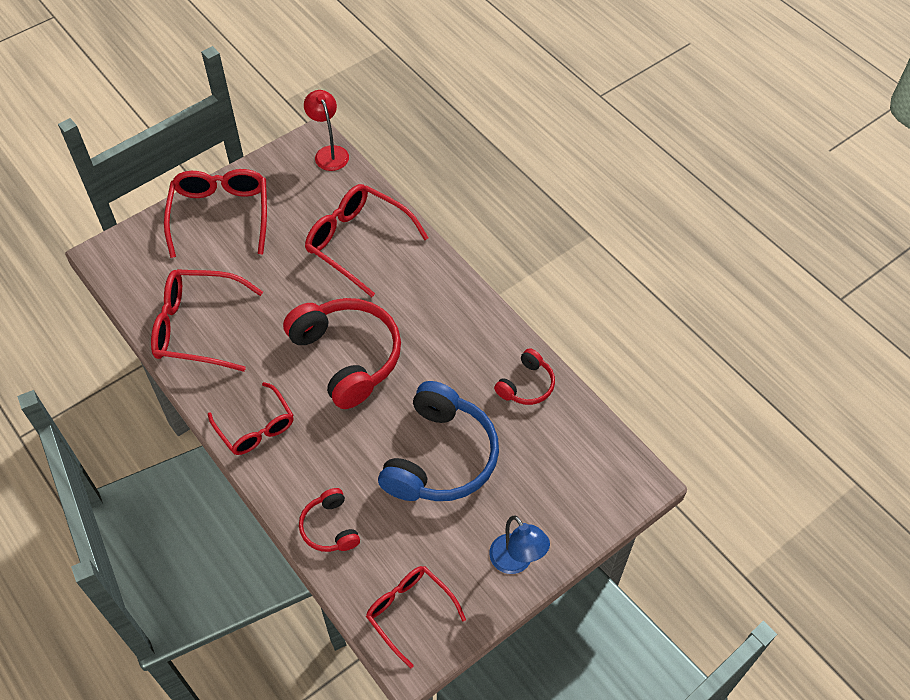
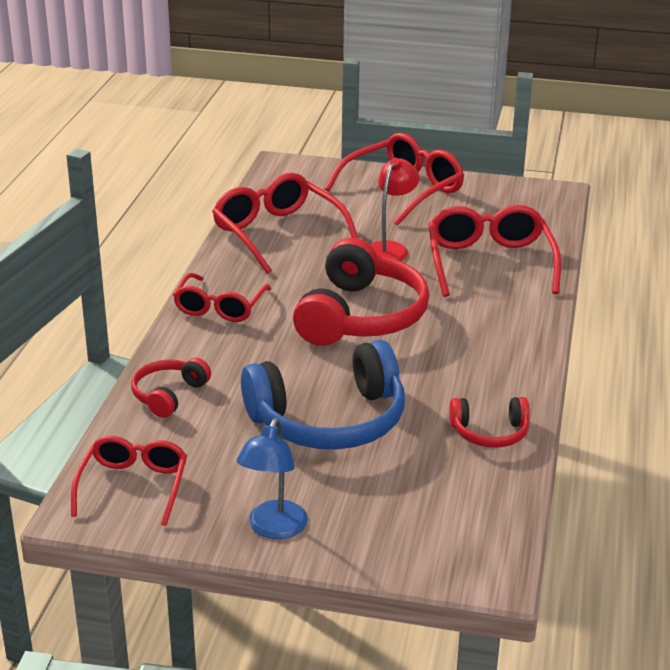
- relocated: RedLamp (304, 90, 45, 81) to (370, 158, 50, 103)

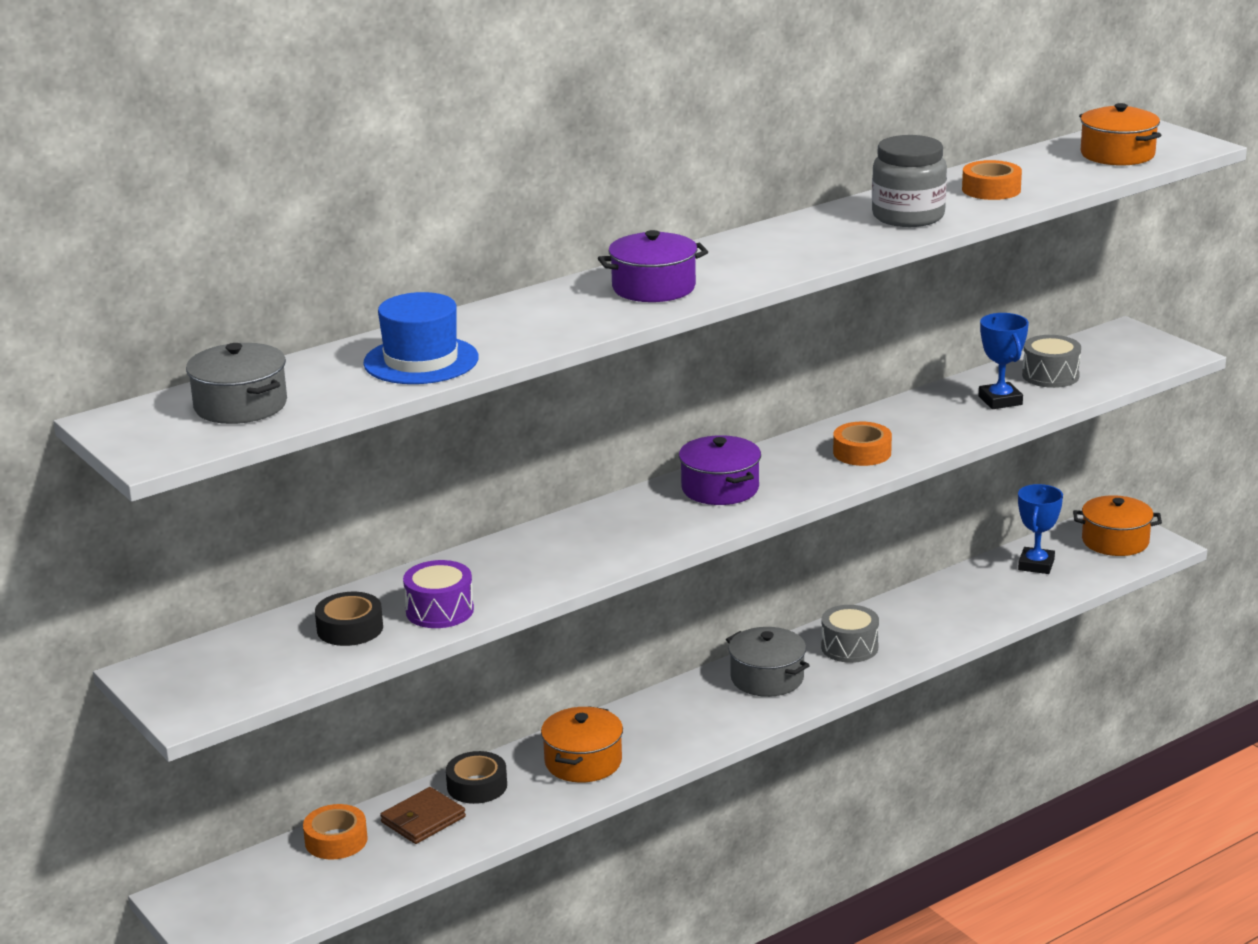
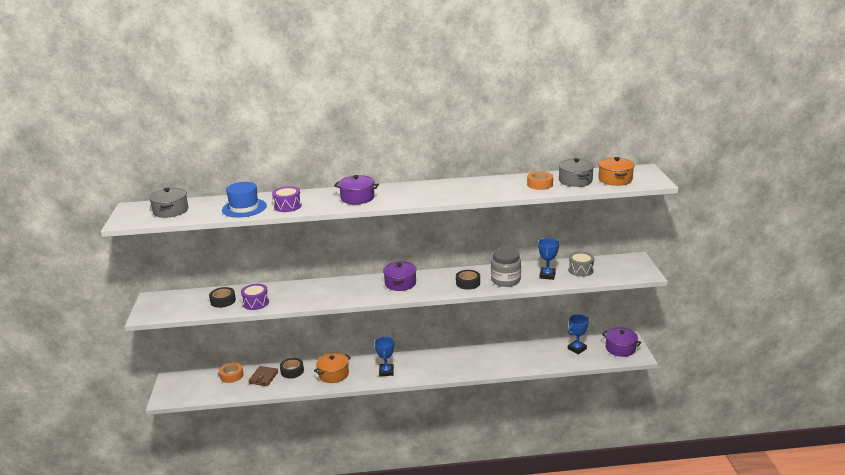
- spun: BrownWallet (380, 787, 86, 57) = (248, 366, 30, 20) 60 degrees counterclockwise
- appeared: PurpleDrum (272, 186, 30, 26)
- appeared: BlueTrophy (374, 336, 20, 40)
- colour: OrangeTape (833, 422, 59, 44) to BlackTape (456, 270, 24, 20)
- relocated: GreyJar (872, 135, 75, 92) to (491, 248, 30, 39)
- relocated: GreyPot (726, 627, 84, 70) to (558, 158, 36, 29)
- colour: OrangePot (1073, 495, 89, 61) to PurplePot (602, 327, 40, 30)
- missing: GreyDrum (821, 605, 58, 58)

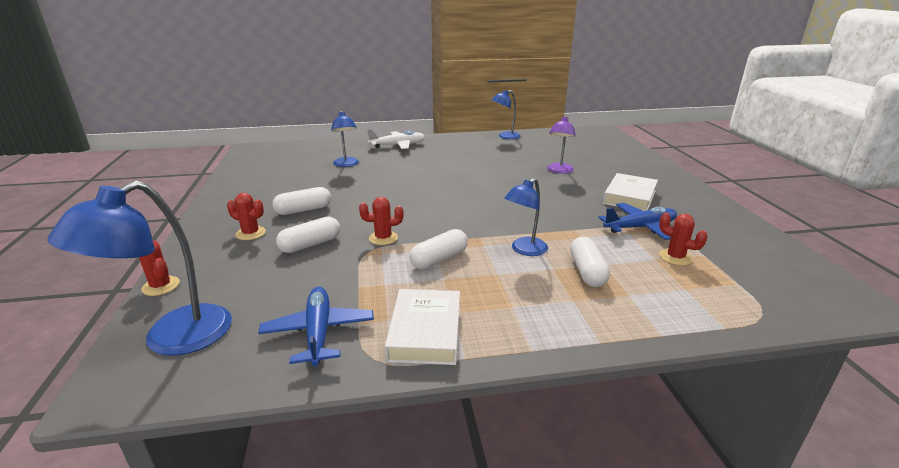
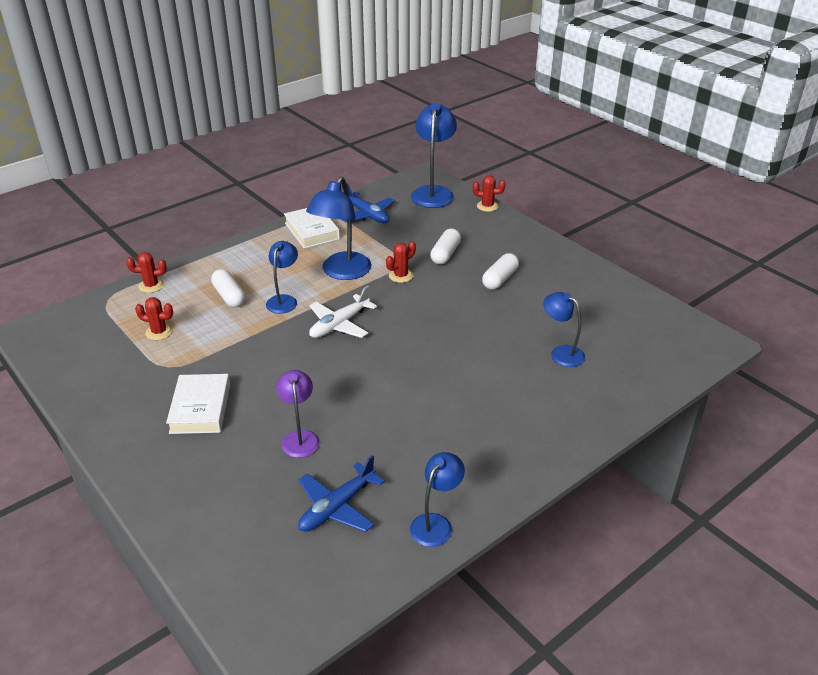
- relocated: RedCactus (227, 193, 39, 47) to (126, 252, 41, 41)
- relocated: BluePlane (598, 203, 79, 37) to (298, 455, 87, 77)
- exchanged: WhiteCapsule (410, 229, 58, 40) to BlueLamp (306, 176, 65, 104)
- relocated: WhitePlane (367, 129, 58, 20) to (309, 286, 68, 52)

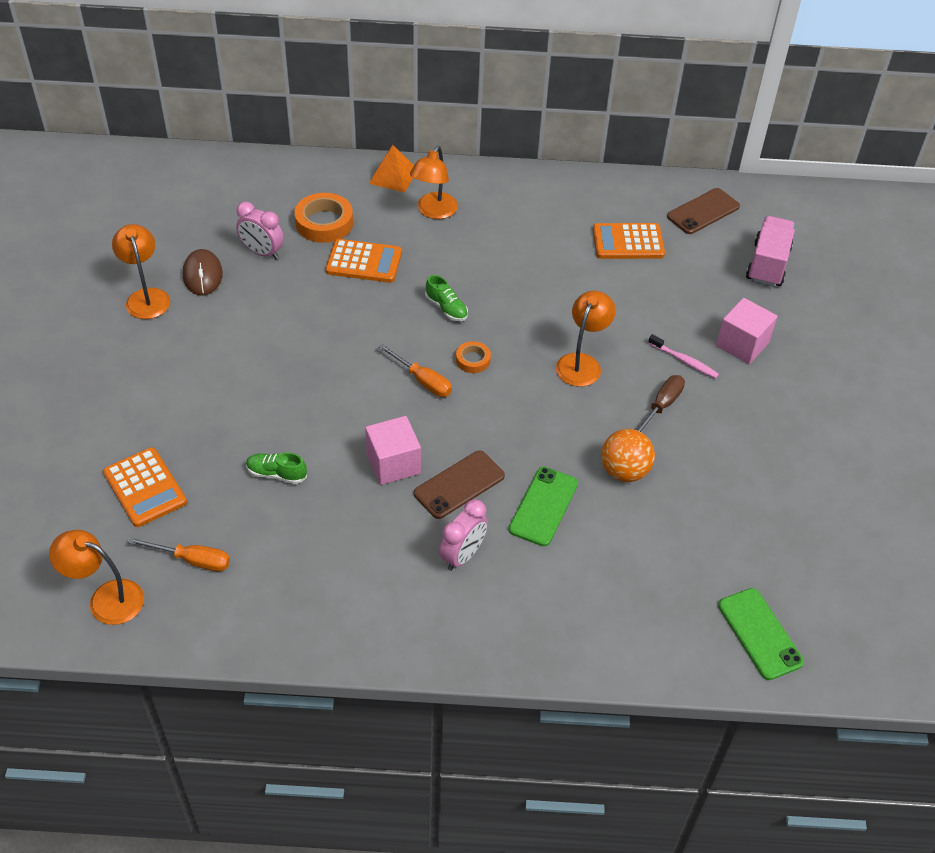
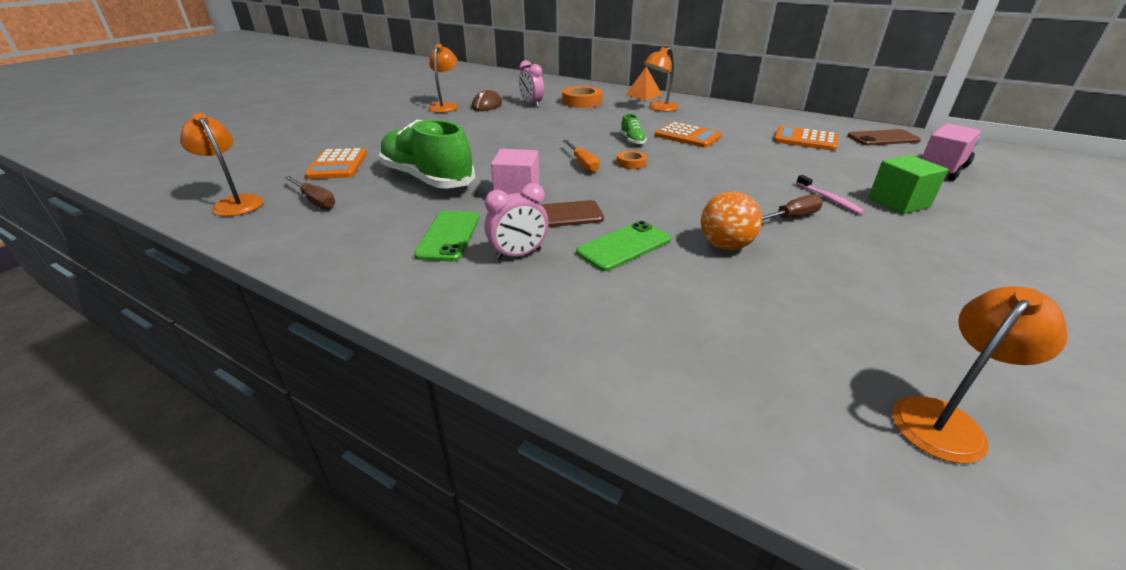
- colour: OrangeScrewdriver (128, 537, 102, 34) to BrownScrewdriver (284, 176, 51, 33)
- size: GreenShoe (246, 452, 61, 32) = (379, 120, 96, 69) x2.41
- relocated: GreenPhone (718, 588, 86, 92) to (414, 211, 66, 51)
- relocated: OrangeCalculator (326, 239, 76, 44) to (655, 122, 67, 26)
- colour: PinkCube (716, 298, 62, 66) to GreenCube (868, 155, 80, 59)
- relocated: OrangeLamp (556, 291, 60, 96) to (892, 286, 176, 177)

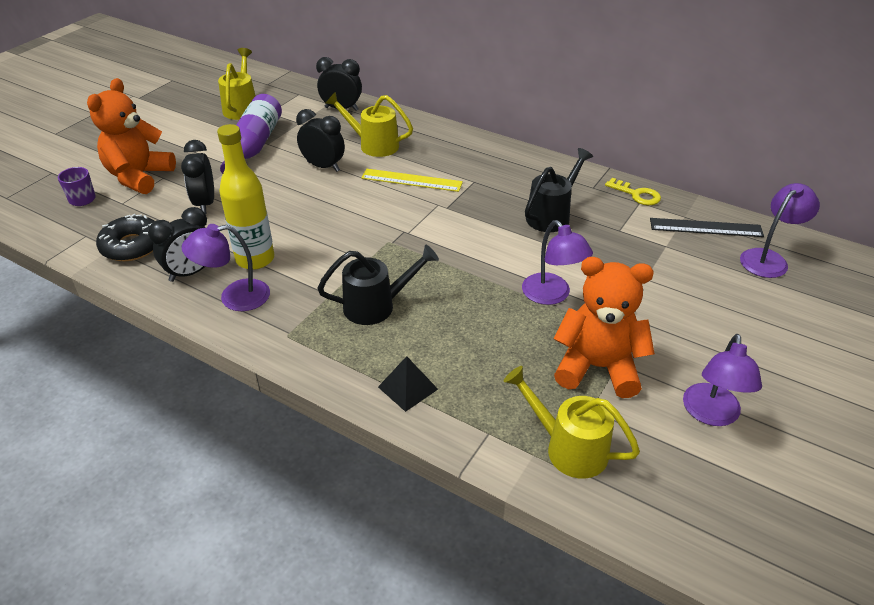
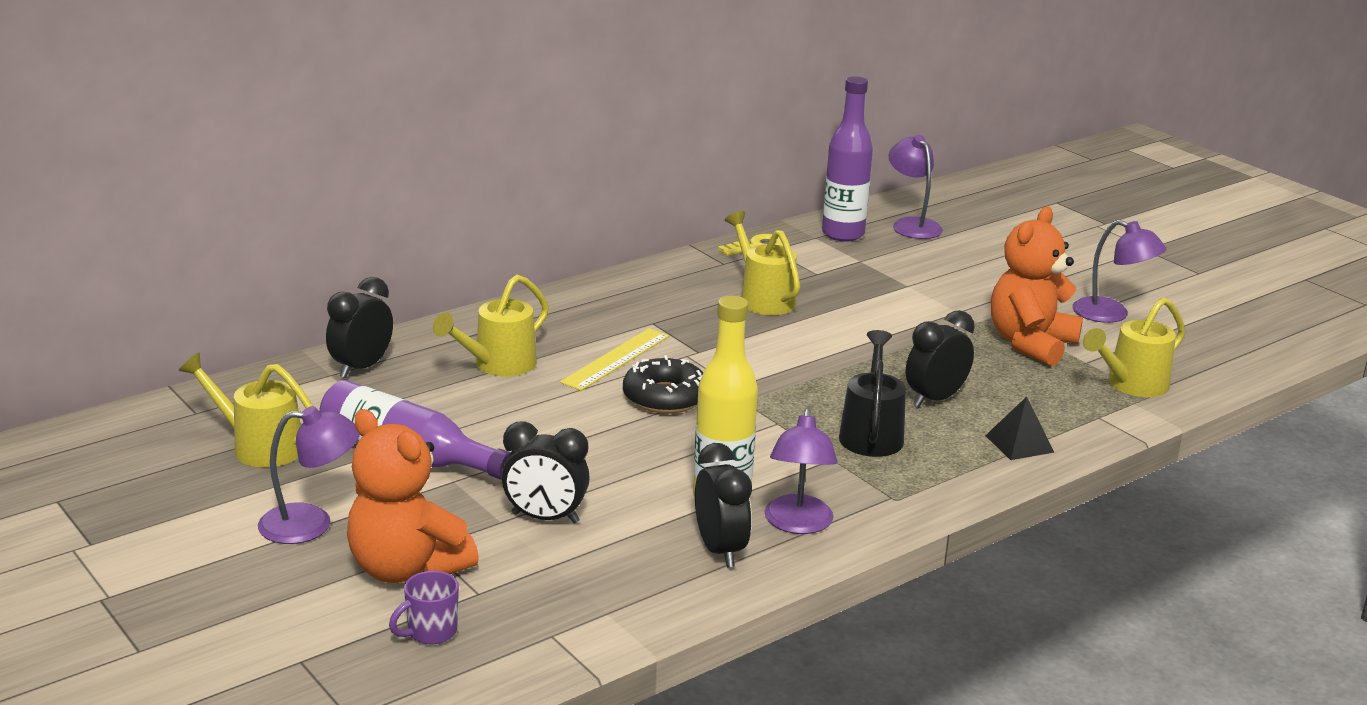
- relocated: PurpleLamp (522, 220, 71, 85) to (258, 406, 102, 138)
- relocated: BlackDonut (96, 214, 58, 47) to (623, 355, 80, 59)
- colour: BlackWateringCan (525, 148, 68, 84) to YellowWateringCan (725, 211, 75, 104)
- exchanged: BlackRuler (650, 218, 114, 19) to PurpleBottle (822, 76, 51, 166)
- relocated: BlackClock (296, 109, 49, 63) to (906, 310, 69, 97)

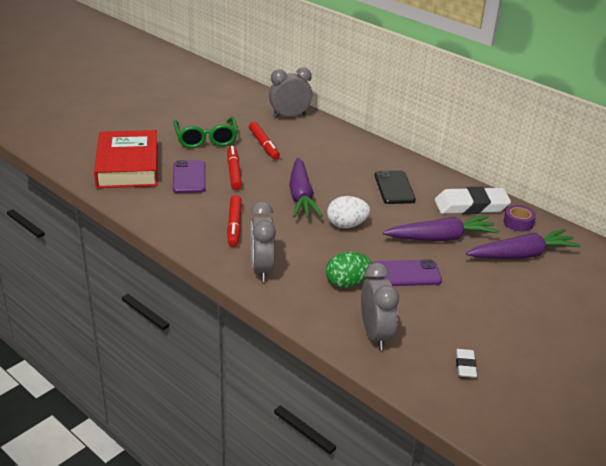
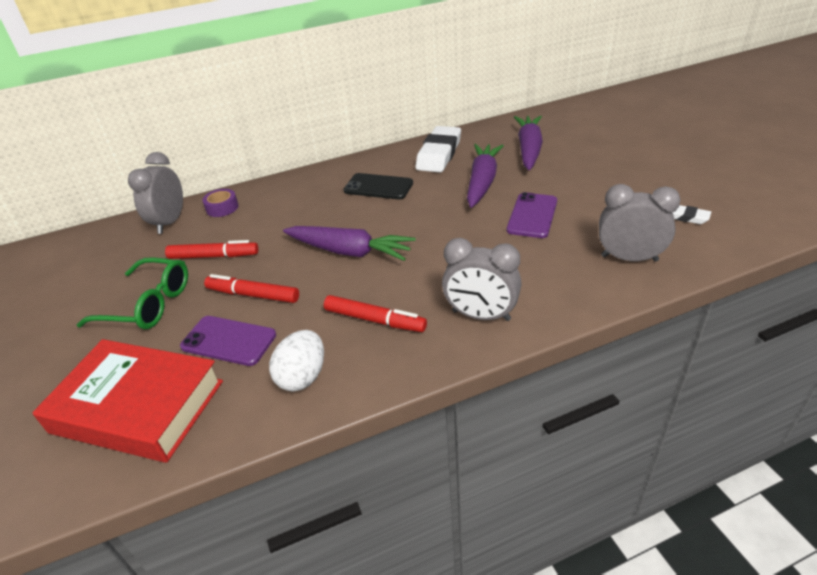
- relocated: PurpleTape (504, 205, 32, 27) to (202, 189, 37, 28)
- relocated: WhiteEgg (327, 196, 43, 32) to (269, 330, 55, 61)
- missing: GreenEgg (326, 252, 46, 36)

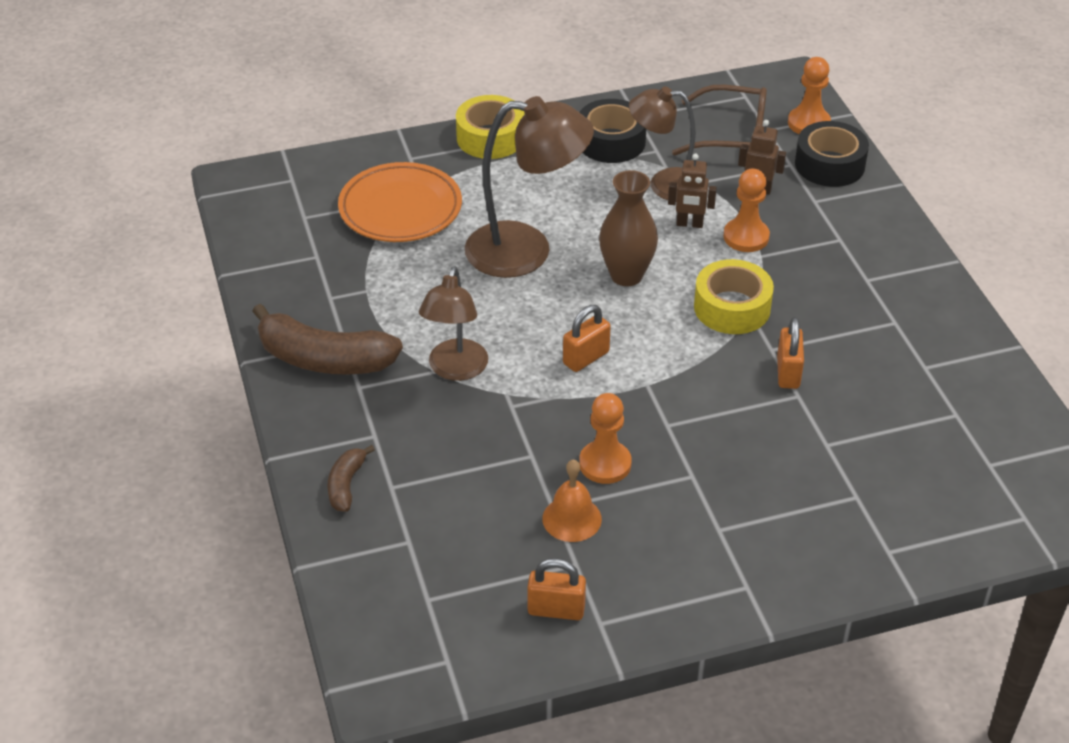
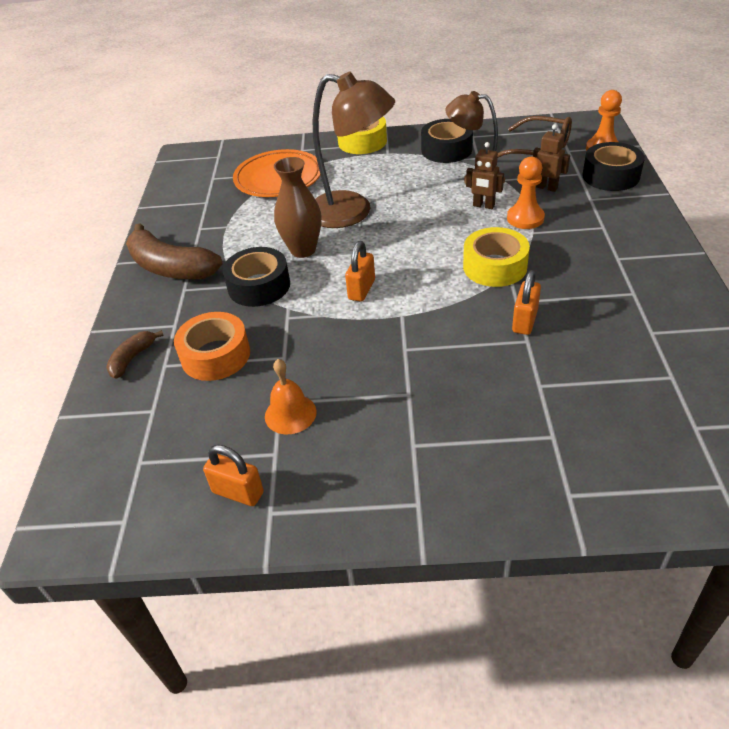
- appeared: OrangeTape (174, 312, 76, 69)
- exchanged: BrownLamp (419, 267, 69, 114) to BlackTape (223, 247, 67, 60)
- relocated: BrownVase (599, 170, 59, 116) to (274, 157, 47, 101)
- spun: OrangePadlock (563, 305, 48, 67) = (345, 241, 30, 61) 45 degrees counterclockwise
- missing: OrangePawn (579, 393, 53, 91)

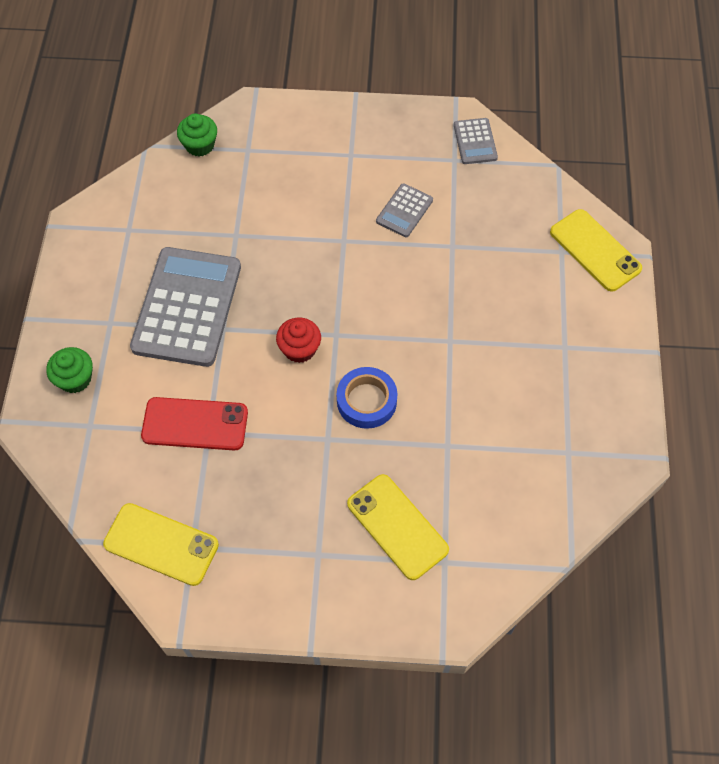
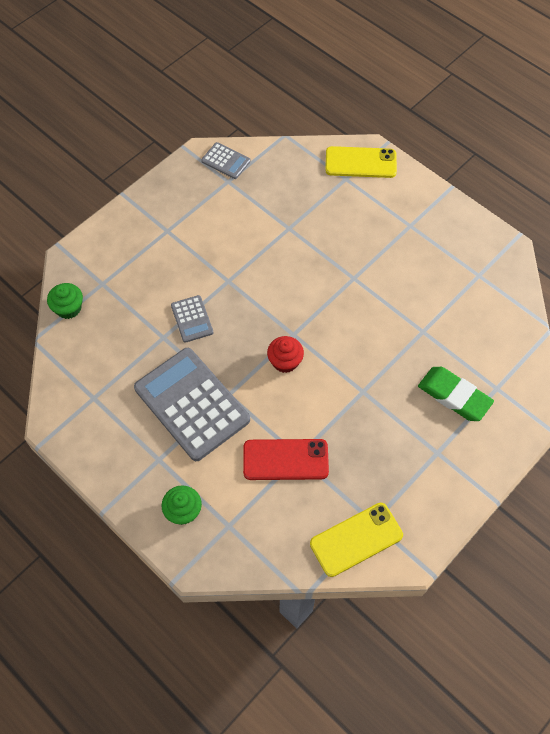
- relocated: GreyCalculator (376, 183, 57, 54) to (171, 295, 42, 48)
- spun: RedPhone (141, 397, 107, 53) = (243, 439, 86, 41) 45 degrees clockwise
- exchanged: YellowPhone (347, 474, 102, 106) to GreenEraser (418, 367, 76, 54)
- missing: BlueTape (336, 367, 61, 62)

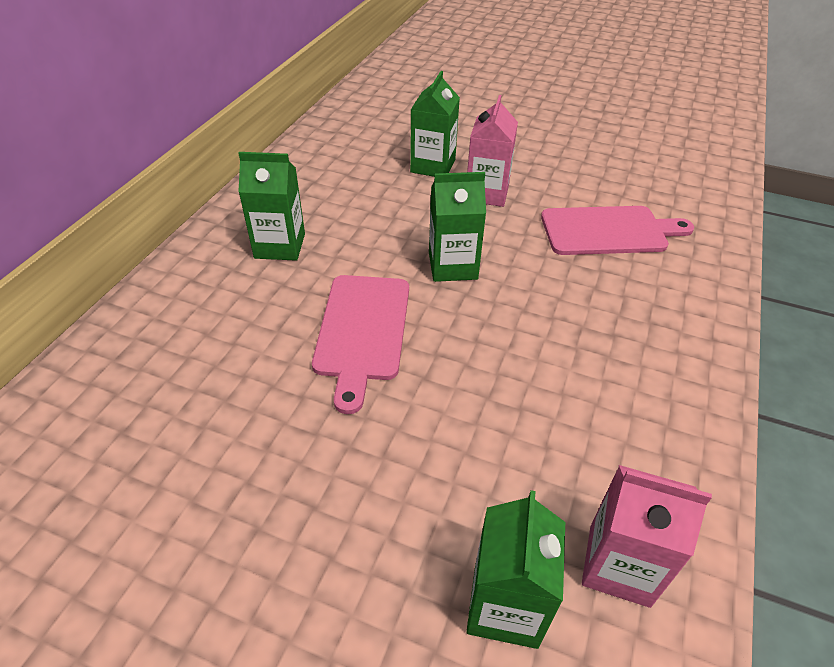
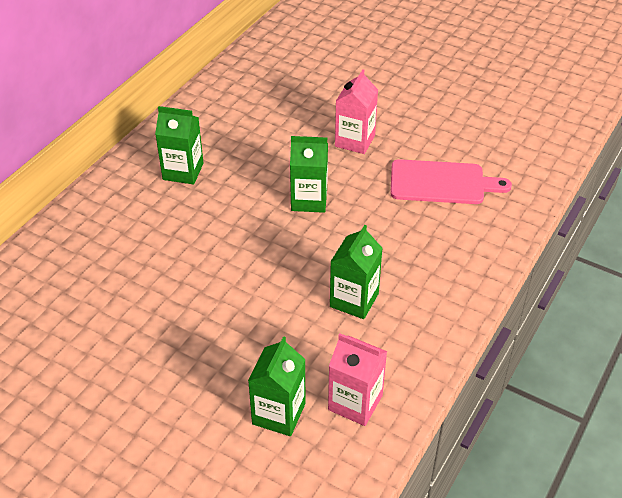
- relocated: GreenCarton (410, 71, 50, 106) to (330, 225, 53, 94)
- missing: PinkCuttingBoard (312, 275, 97, 139)

